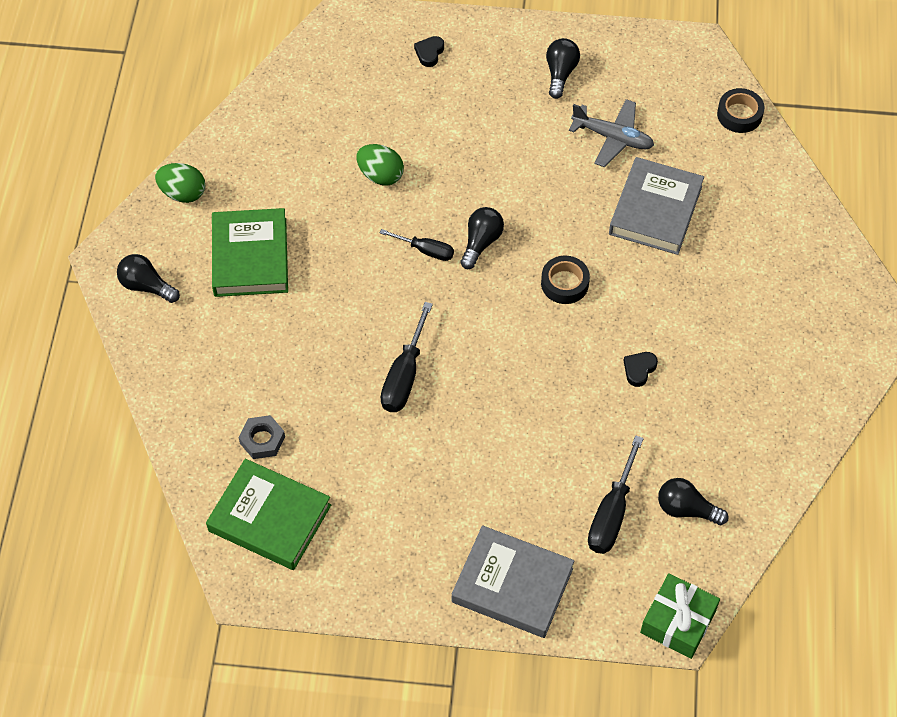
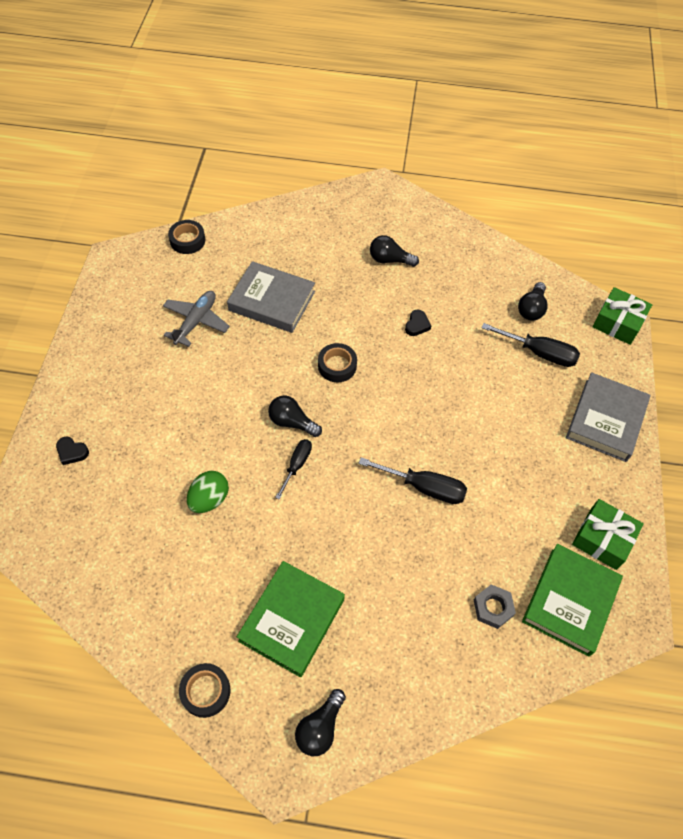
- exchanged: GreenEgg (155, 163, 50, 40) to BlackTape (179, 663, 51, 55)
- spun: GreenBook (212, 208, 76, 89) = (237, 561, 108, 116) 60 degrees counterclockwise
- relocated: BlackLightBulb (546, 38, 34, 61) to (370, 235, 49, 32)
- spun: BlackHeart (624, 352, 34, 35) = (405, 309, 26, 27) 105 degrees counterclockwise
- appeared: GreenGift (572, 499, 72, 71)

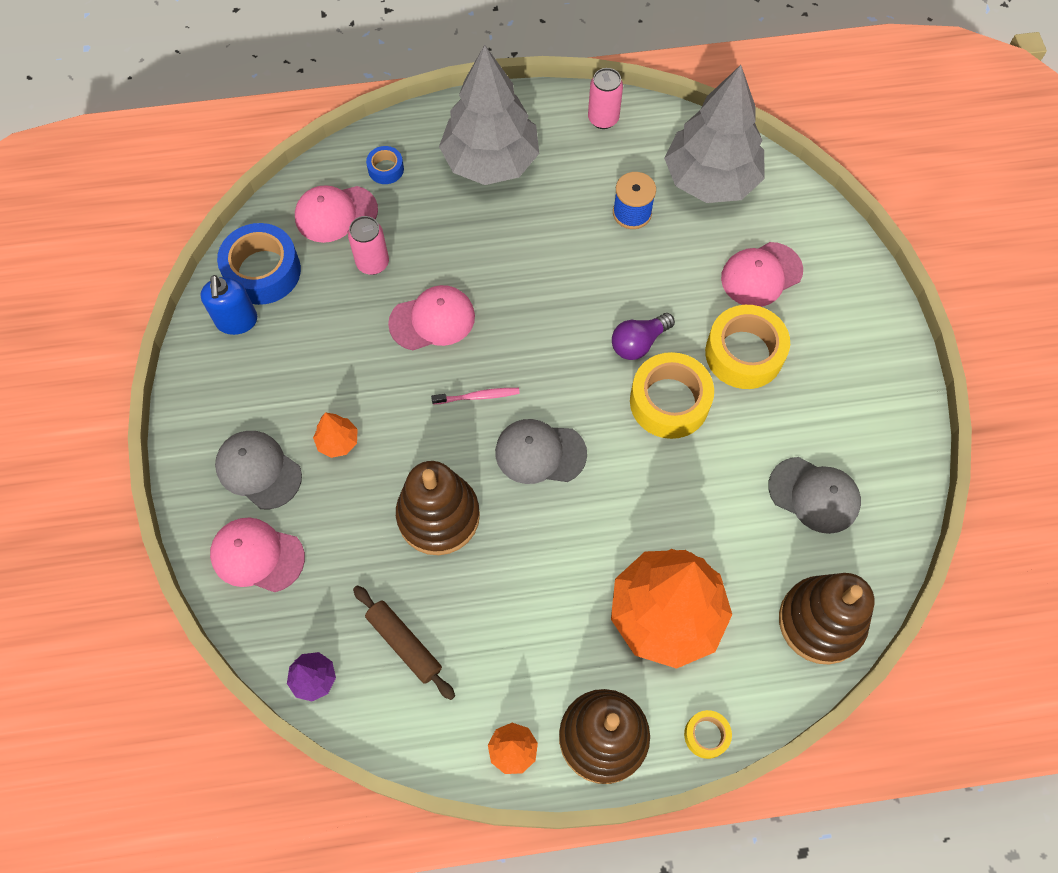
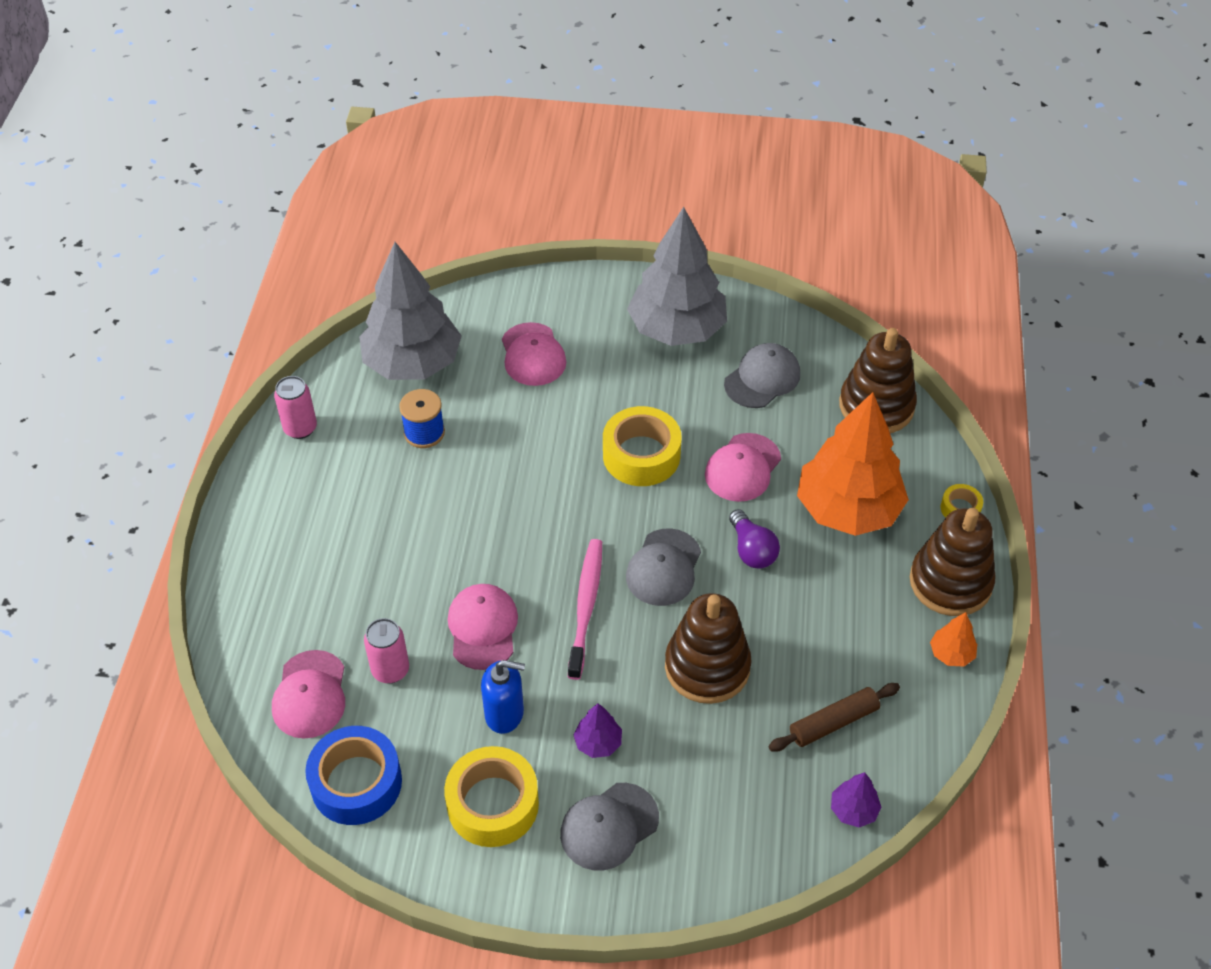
- relocated: YellowTape (705, 305, 85, 84) to (444, 746, 95, 101)
- relocated: BlueSoapDispenser (200, 275, 57, 60) to (481, 660, 44, 74)
- size: PinkToothbrush (431, 388, 89, 16) = (568, 539, 34, 141) x1.77
- colour: OrangeTree (313, 413, 44, 45) to PurpleTree (573, 703, 49, 55)
- relocated: GreyTree (439, 45, 100, 140) to (627, 207, 100, 139)
- relocated: PinkCap (210, 518, 95, 74) to (705, 433, 76, 69)
- relocated: PurpleLightBulb (612, 313, 63, 47) to (729, 509, 51, 60)
- missing: BlueTape (366, 146, 38, 38)

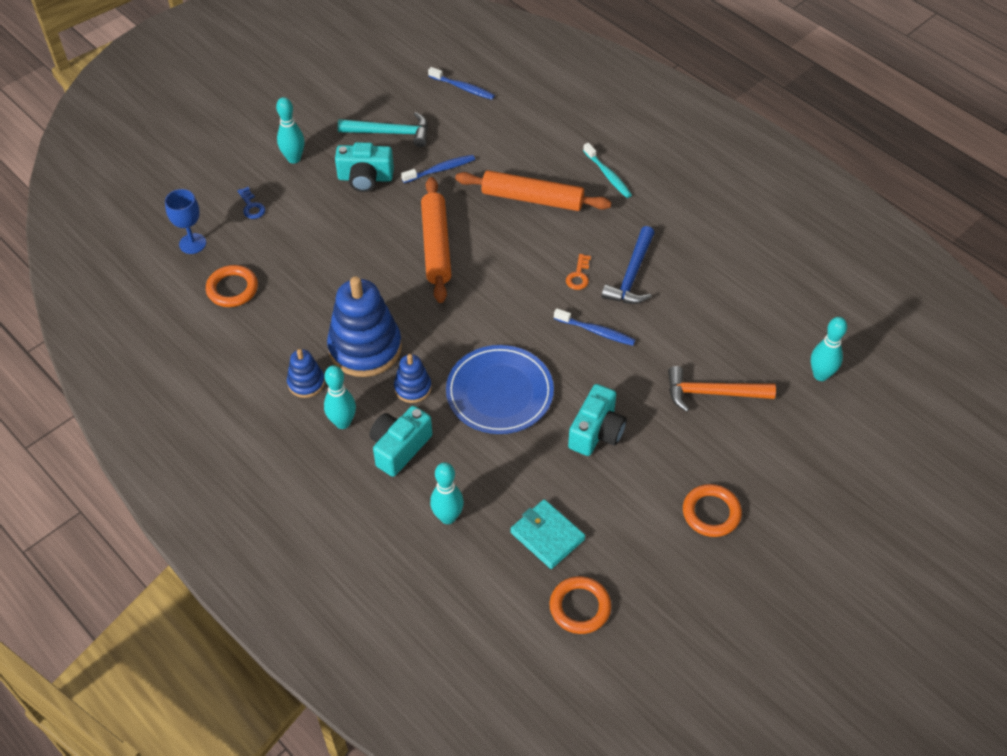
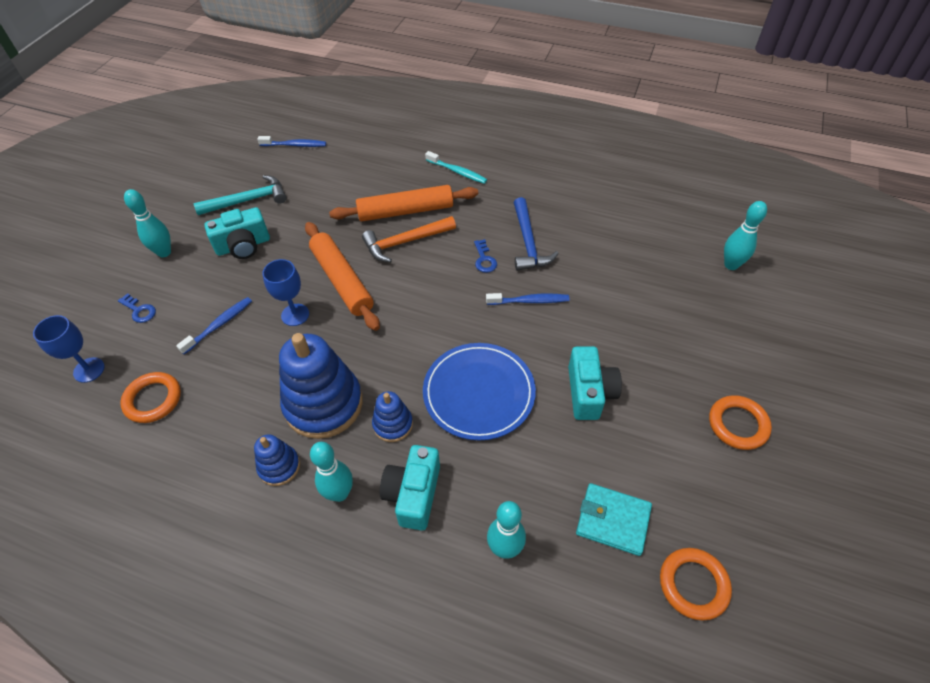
- relocated: BlueToothbrush (401, 155, 74, 28) to (176, 297, 76, 57)
- appeared: BlueGoblet (262, 259, 47, 67)
- relocated: OrangeHammer (668, 366, 108, 46) to (362, 216, 94, 46)
- colour: OrangeKey (566, 254, 25, 36) to BlueKey (474, 239, 23, 34)

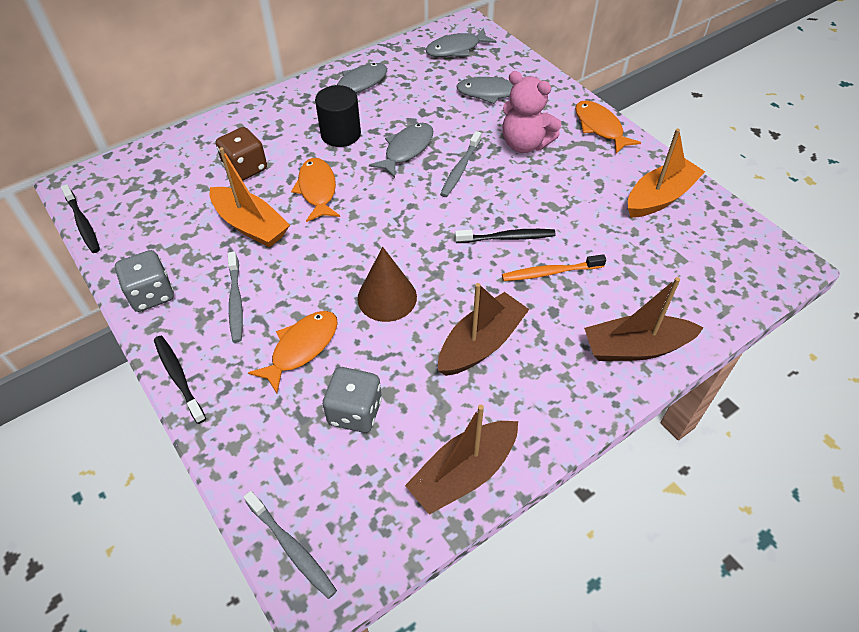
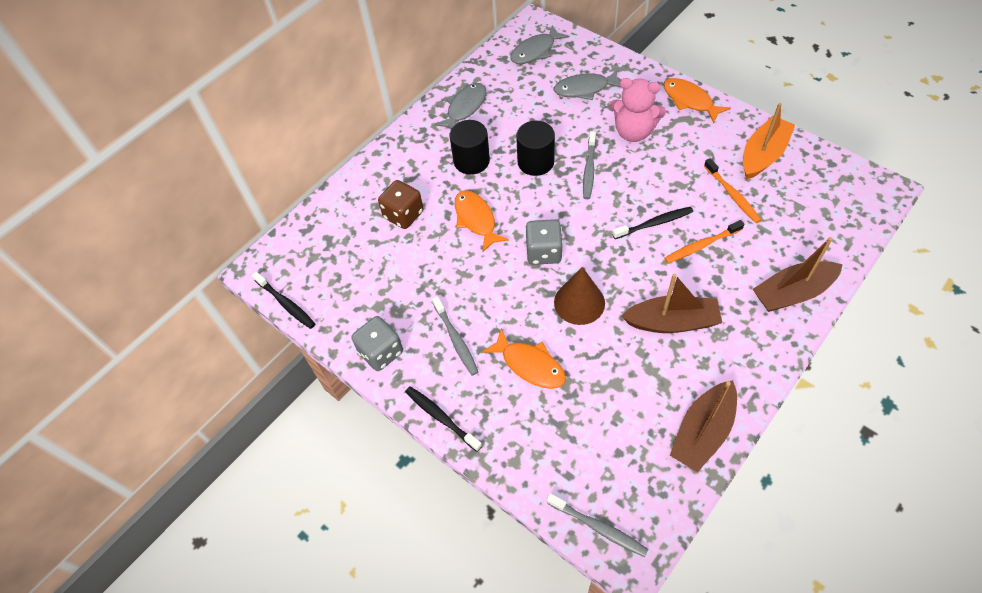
- spun: OrangeFish (248, 311, 90, 83) = (482, 328, 84, 61) 105 degrees clockwise
- exchanged: GreyFish (369, 123, 64, 55) to BlackCylinder (516, 121, 39, 55)
- relocated: GreyDice (323, 367, 59, 66) to (525, 219, 38, 46)
- spun: BrownBoat (438, 283, 91, 93) = (621, 274, 101, 59) 60 degrees clockwise
- appeared: OrangeToothbrush (704, 158, 57, 65)
- missing: OrangeBoat (209, 147, 81, 100)

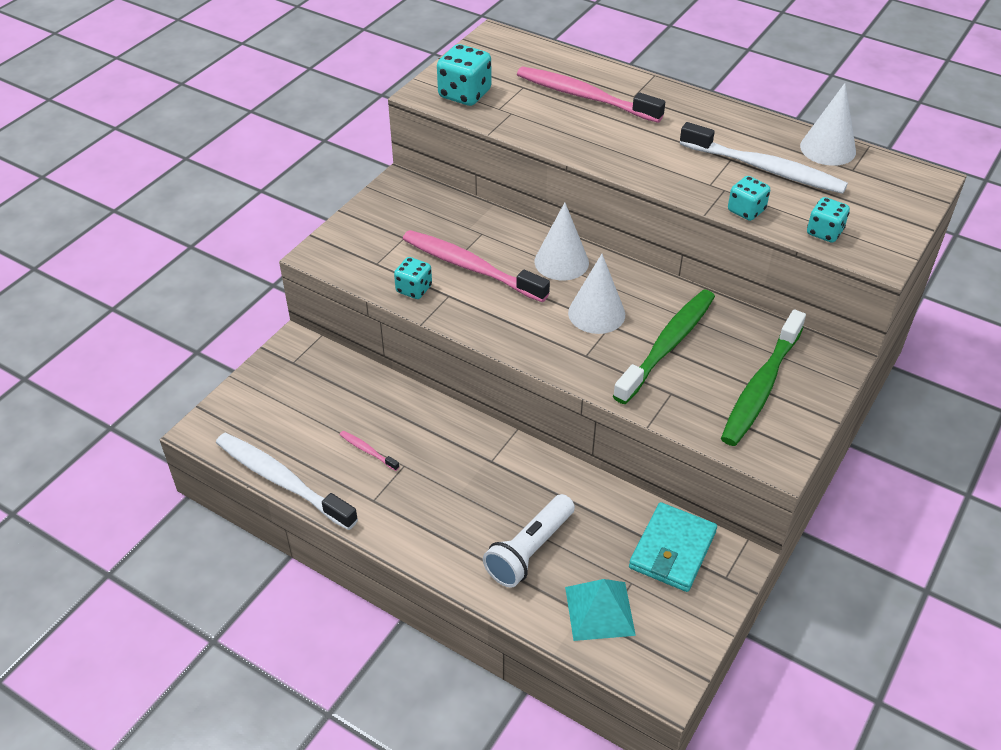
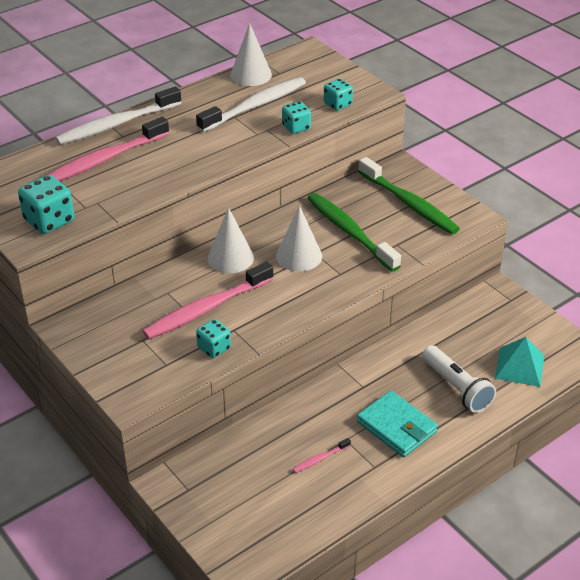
- relocated: WhiteToothbrush (216, 433, 142, 97) to (55, 87, 126, 58)
- relocated: TurquoiseWallet (629, 502, 88, 90) to (357, 391, 81, 66)

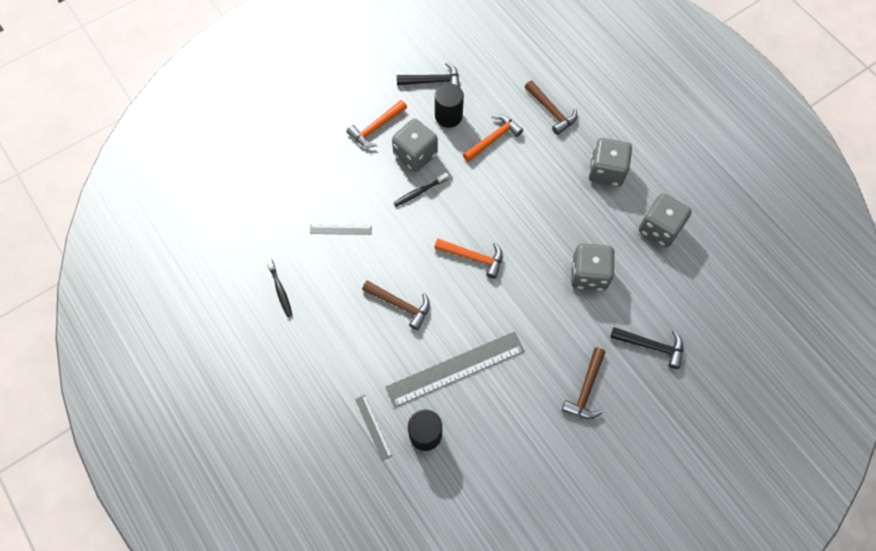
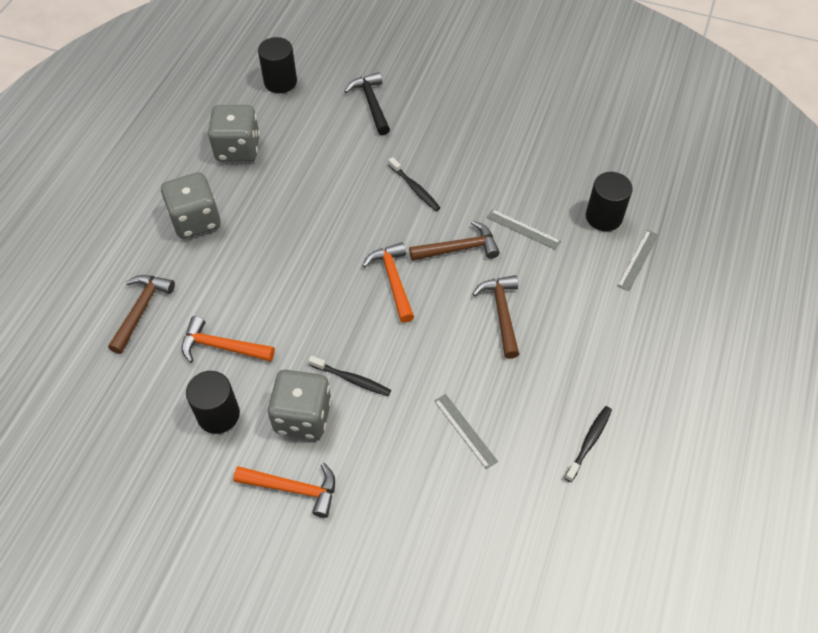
- appeared: BlackCylinder (258, 37, 39, 56)
- appeared: BlackToothbrush (388, 157, 52, 54)
- relocated: BrownHammer (562, 347, 43, 72) to (409, 221, 91, 40)
- size: GreyRuler (385, 331, 140, 77) = (486, 209, 75, 41) x0.47
- missing: BlackHammer (397, 62, 63, 25)
- missing: GreyDice (571, 243, 44, 48)

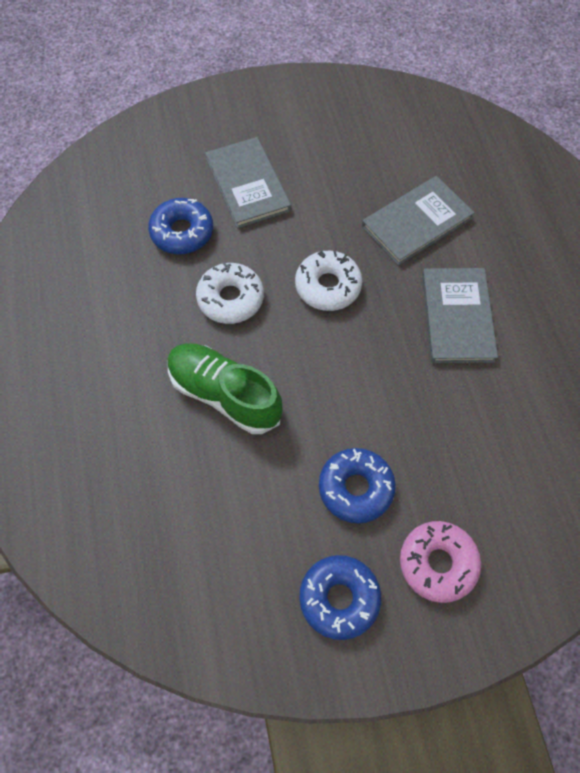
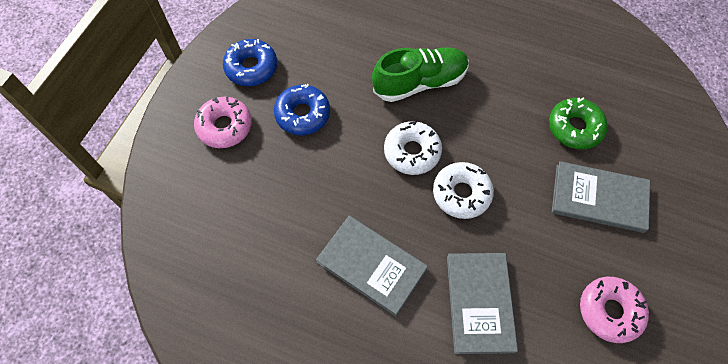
- relocated: WhiteDonut (196, 262, 68, 62) to (384, 120, 58, 55)
- colour: BlueDonut (148, 198, 65, 56) to GreenDonut (549, 98, 59, 52)
- appeared: PinkDonut (580, 277, 69, 66)

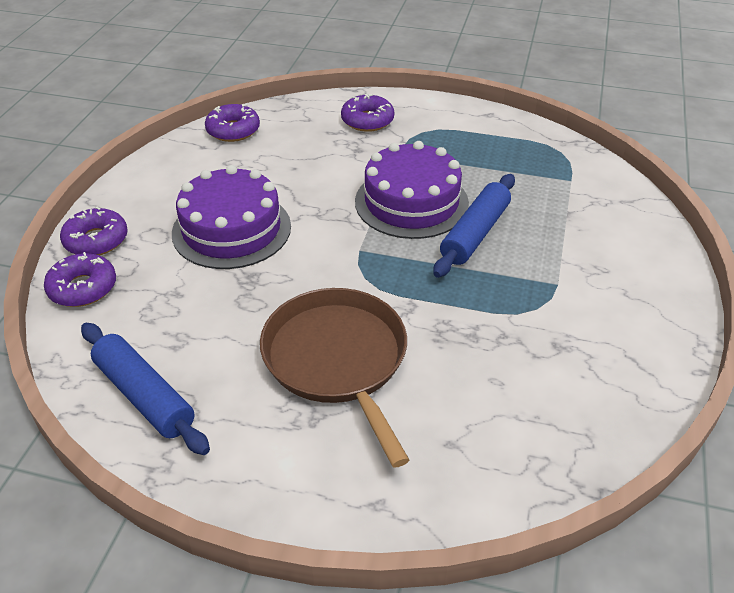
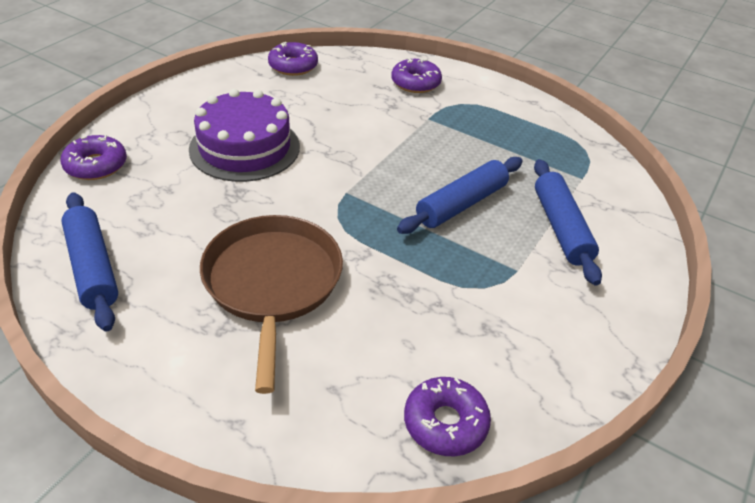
- relocated: PurpleDonut (60, 207, 68, 49) to (404, 377, 87, 79)
- appeared: BlueRollingPin (534, 159, 68, 127)
- missing: PurpleCake (355, 141, 114, 98)

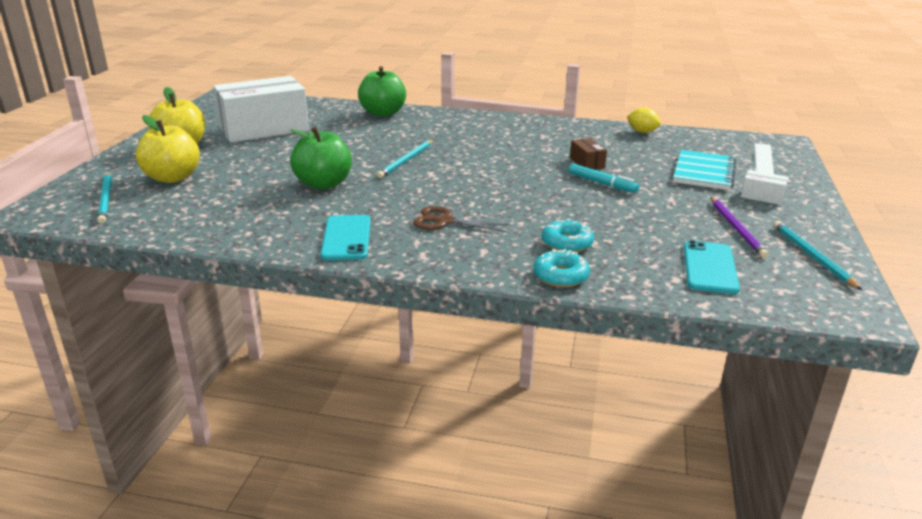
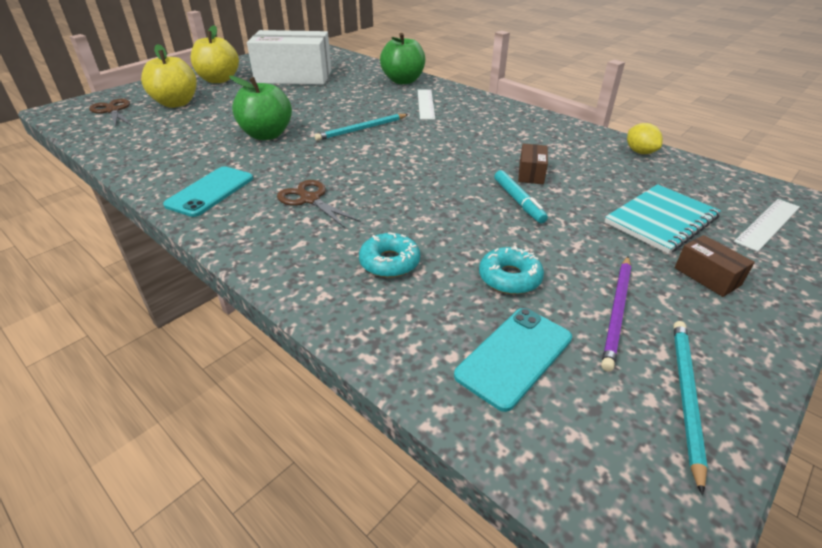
- exchanged: TurquoisePencil (97, 172, 15, 52) to BrownScissors (89, 99, 42, 28)
- appeared: WhiteRuler (418, 89, 17, 31)
- relocated: TurquoiseDonut (533, 249, 57, 38) to (479, 246, 65, 48)
- colour: WhiteBox (741, 170, 48, 35) to BrownBox (674, 235, 81, 62)

